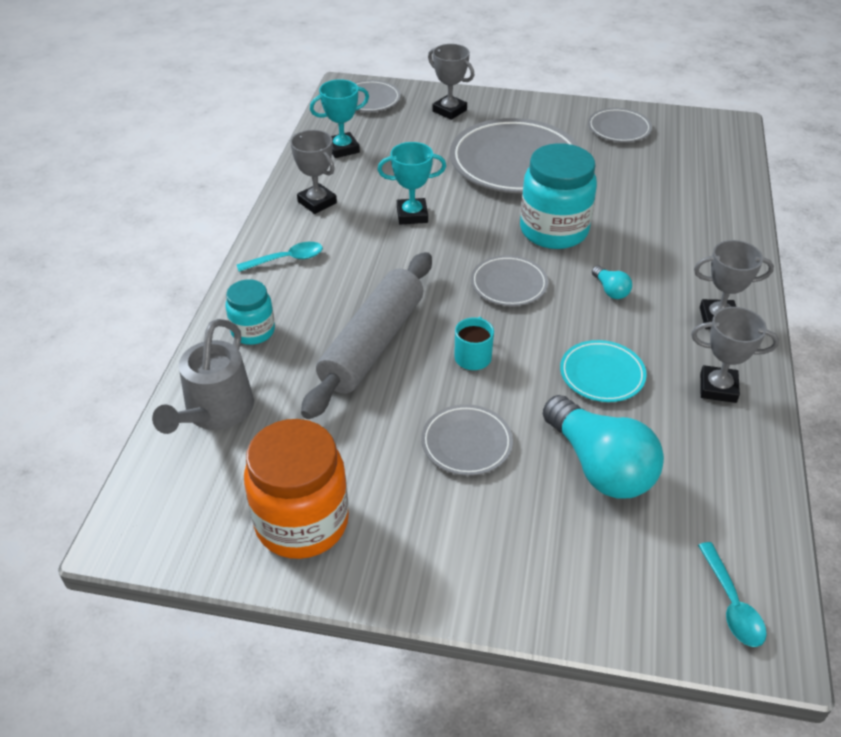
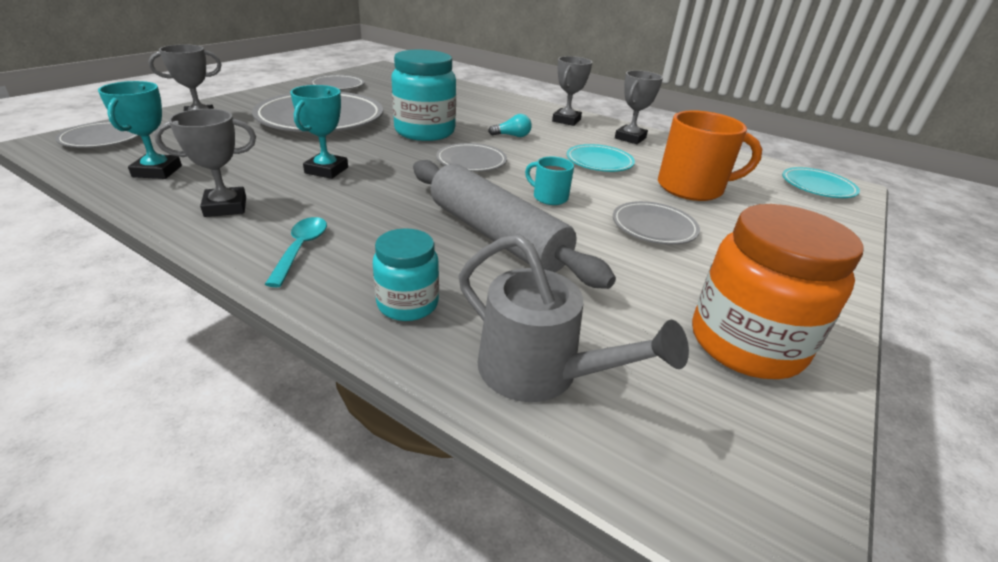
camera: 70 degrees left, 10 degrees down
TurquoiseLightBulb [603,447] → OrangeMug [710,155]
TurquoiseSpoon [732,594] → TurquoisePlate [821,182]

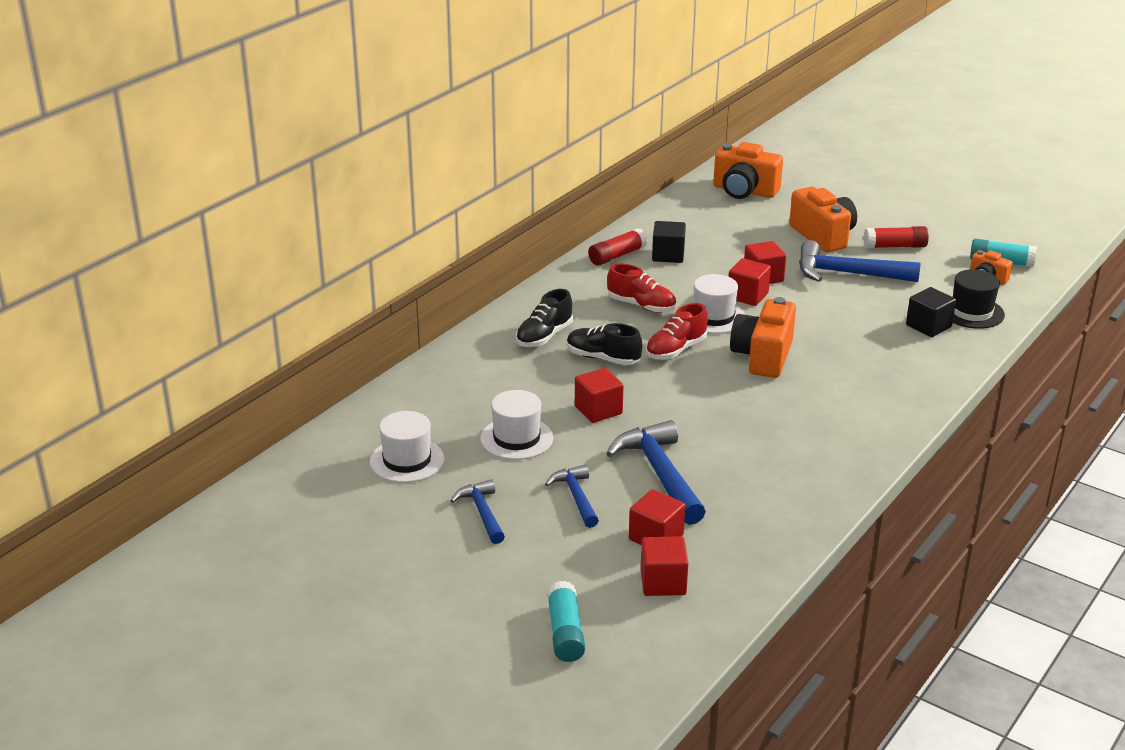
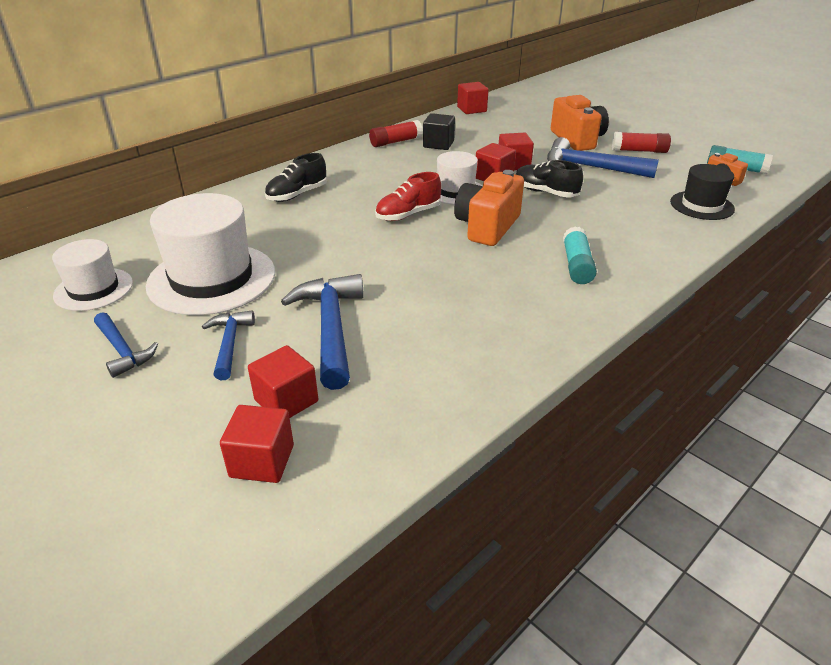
camera: 10 degrees right, 5 degrees up
BlueHammer [477,511] → BlueHammer [126,345], 150 degrees clockwise
WhiteHat [516,425] → WhiteHat [210,254], x1.73
RedCube [599,395] → RedCube [473,98], relocated
BlackShoe [605,344] → BlackShoe [549,178], relocated
TurquoiseGlueStick [566,621] → TurquoiseGlueStick [580,255], relocated
RedShoe [641,288] → -
OrangeCamera [748,170] → -
BlackCube [931,312] → -

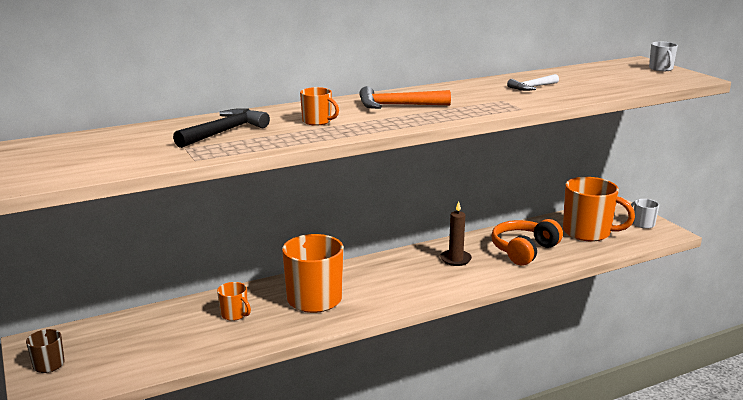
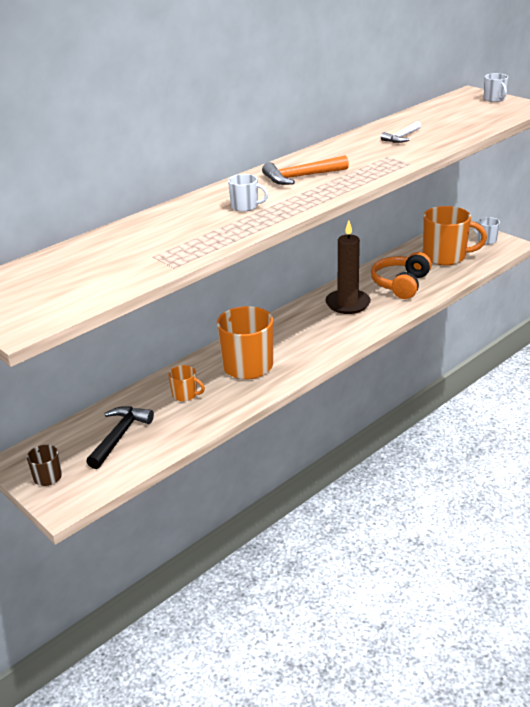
camera: 15 degrees left, 10 degrees up
BlackHammer [221,128] → BlackHammer [120,437], relocated
OrangeMug [319,106] → WhiteMug [248,193]
BrownCandle [456,233] → BrownCandle [348,267], x1.57

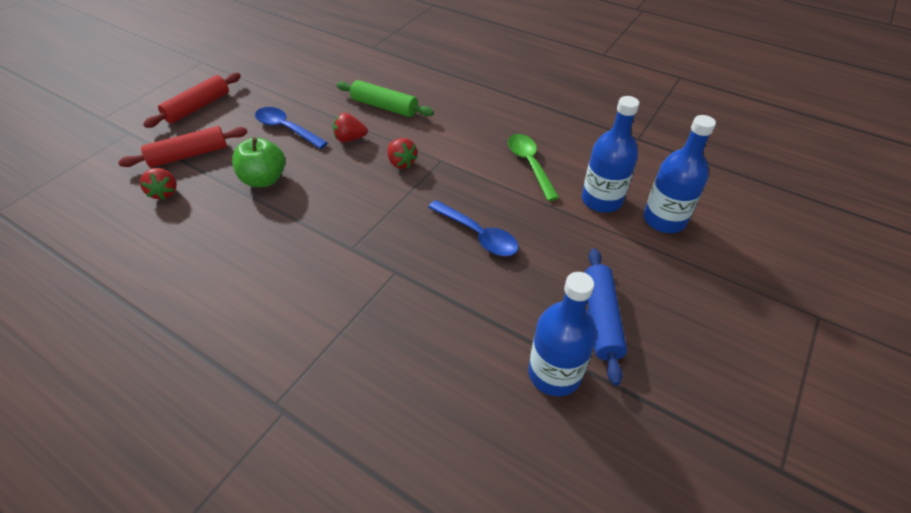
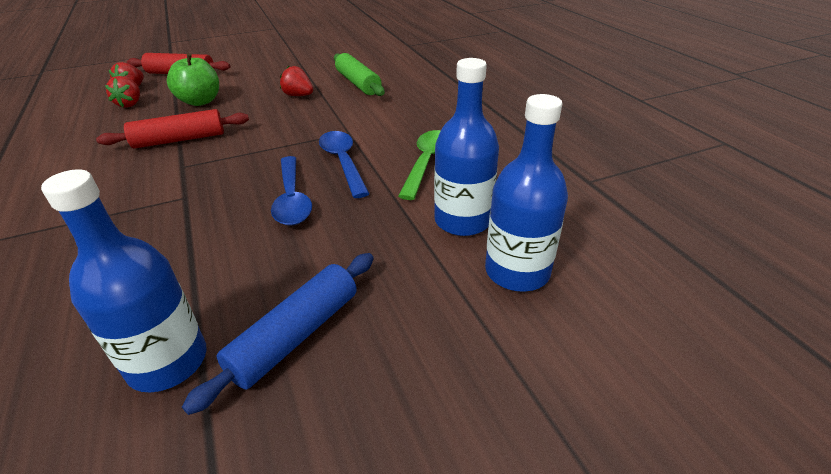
camera: 35 degrees right, 10 degrees down
RedRollingPin [192,100] → RedRollingPin [172,129], relocated
RedStrawberry [402,153] → RedStrawberry [122,92], relocated
BlueSpoon [291,128] → BlueSpoon [344,164], relocated

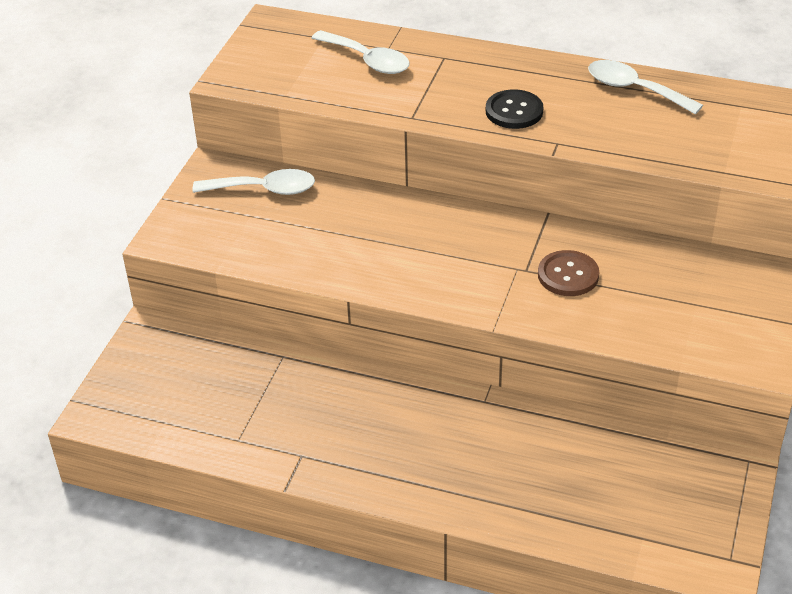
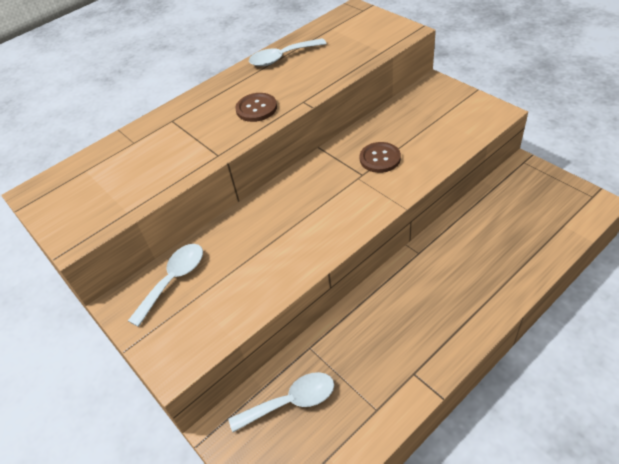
camera: 55 degrees left, 5 degrees up
WhiteSpoon [361,52] → WhiteSpoon [281,402], relocated
BlackButton [515,109] → BrownButton [256,107]

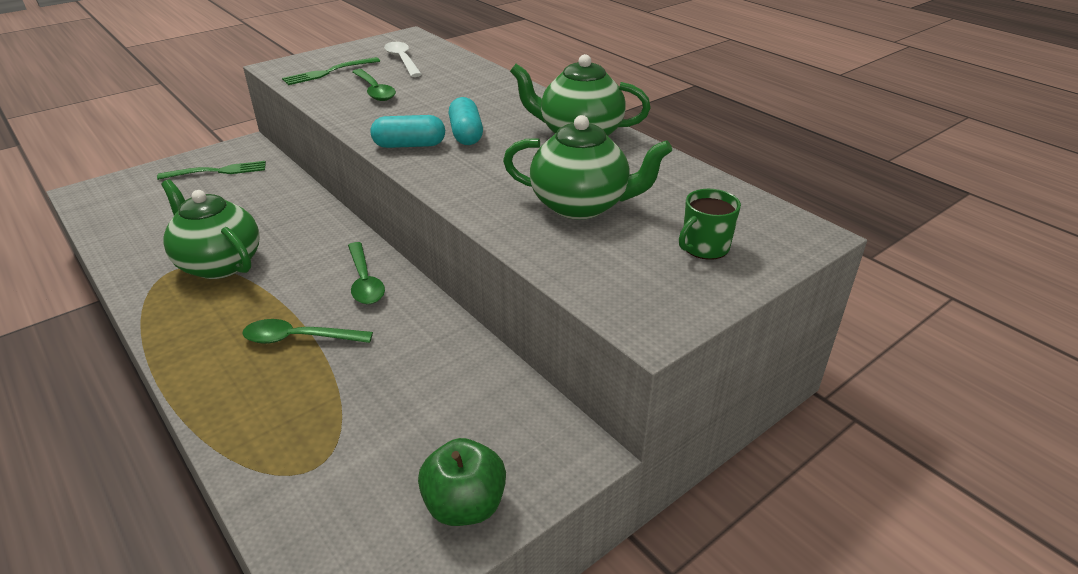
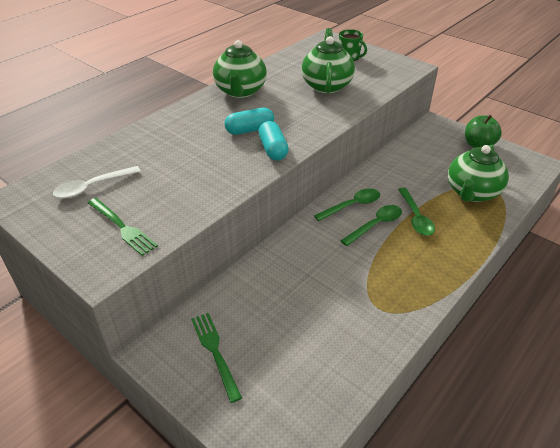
camera: 100 degrees left, 5 degrees up
GreenSpoon [374,85] → GreenSpoon [371,225], relocated
GreenTeapot [210,229] → GreenTeapot [478,173], relocated

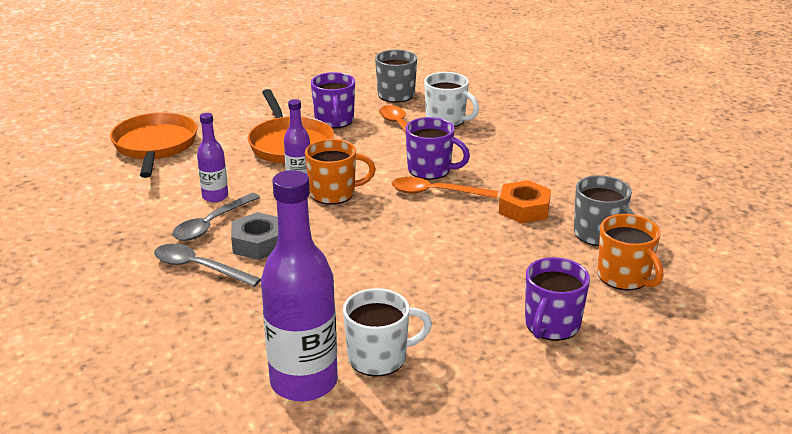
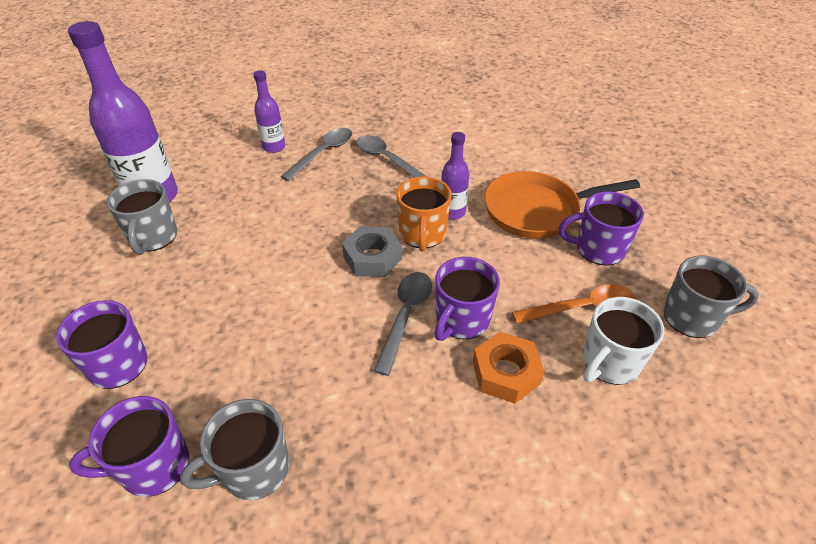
camera: 100 degrees right, 15 degrees up
OrangeMug [630,252] → PurpleMug [129,446]
WhiteMug [387,332] → GreyMug [142,217]
PurpleBottle [212,157] → PurpleBottle [269,111], relocated
GreyNut [254,236] → GreyNut [372,251], relocated
OrangeSpoon [444,187] → GreySpoon [403,324]
OrangeNut [525,202] → OrangeNut [508,368], relocated
OrangePan [154,145] → -

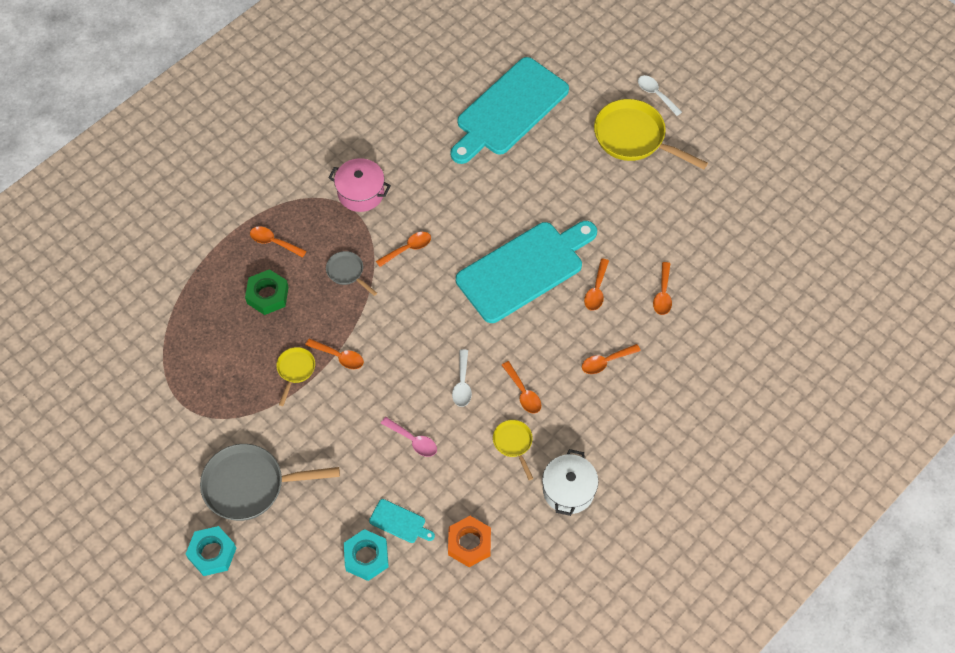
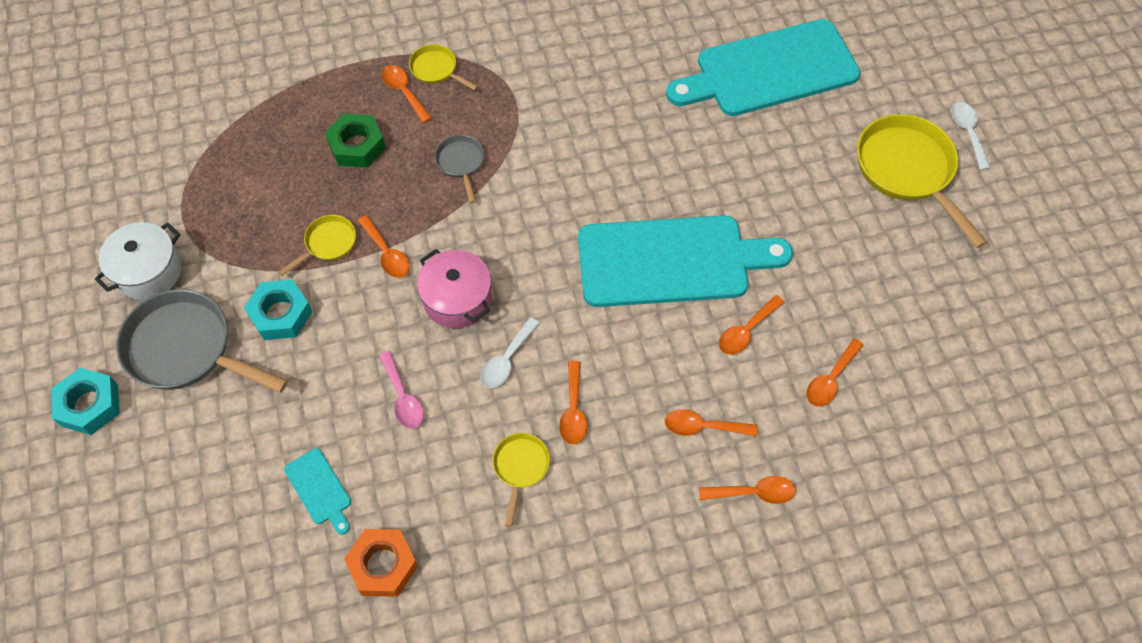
camera: 30 degrees right, 0 degrees up
WhitePot [570,482] → WhitePot [138,261], relocated
TurquoiseNut [366,555] → TurquoiseNut [278,310], relocated
- → YellowPan [443,67]
PinkPot [360,185] → PinkPot [454,288], relocated
OrangeSpoon [403,249] → OrangeSpoon [747,490], relocated

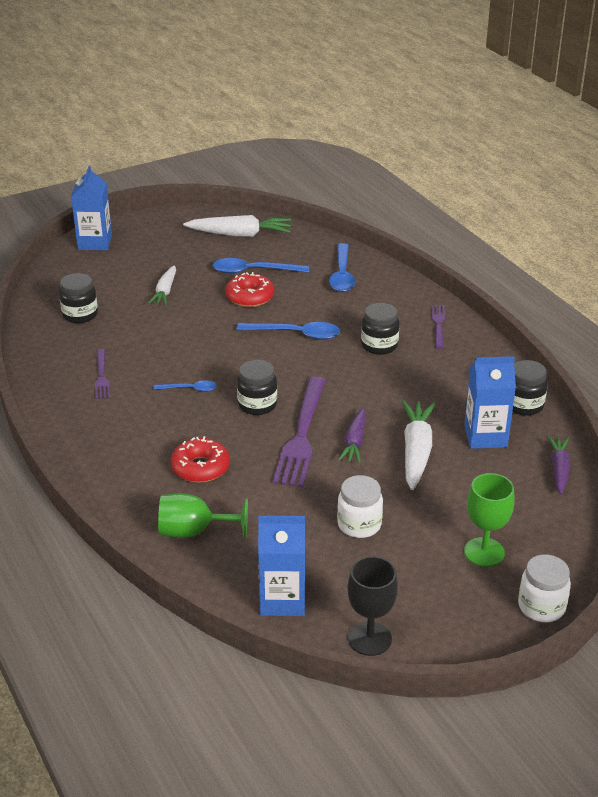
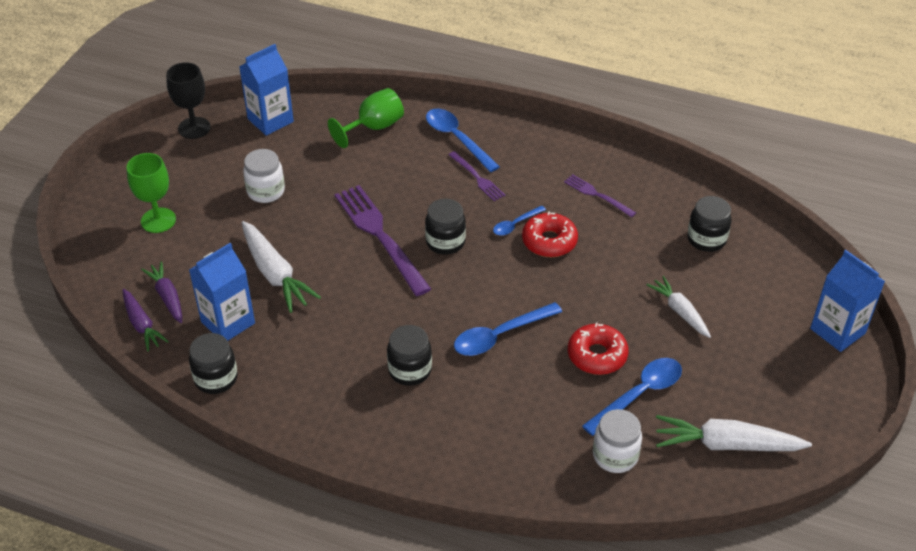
camera: 140 degrees right, 10 degrees up
PurpleCarrot [352,435] → PurpleCarrot [161,292], relocated
BlueSpoon [342,267] → BlueSpoon [463,140], relocated
PurpleFork [438,327] → PurpleFork [476,176], relocated
RedDonut [200,459] → RedDonut [550,234], relocated
WhiteJar [544,588] → WhiteJar [617,441], relocated
WhiteCarrot [237,226] → WhiteCarrot [734,433], 45 degrees clockwise

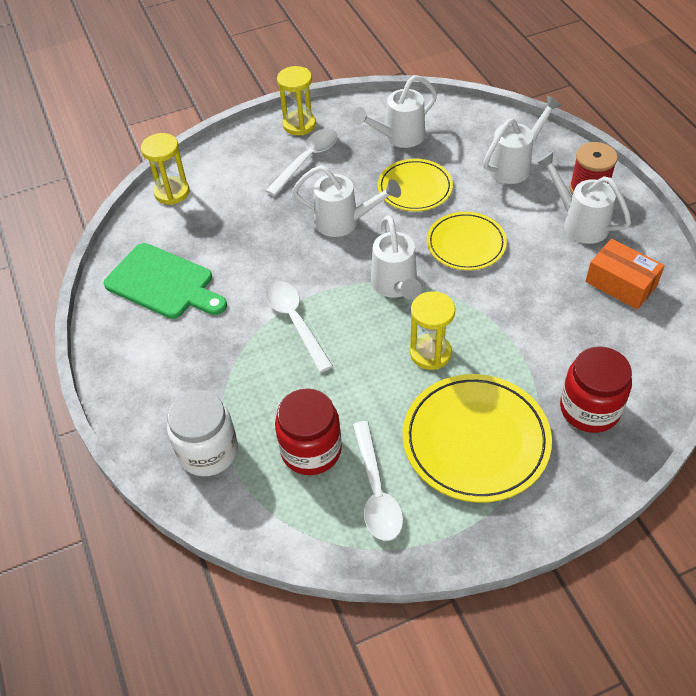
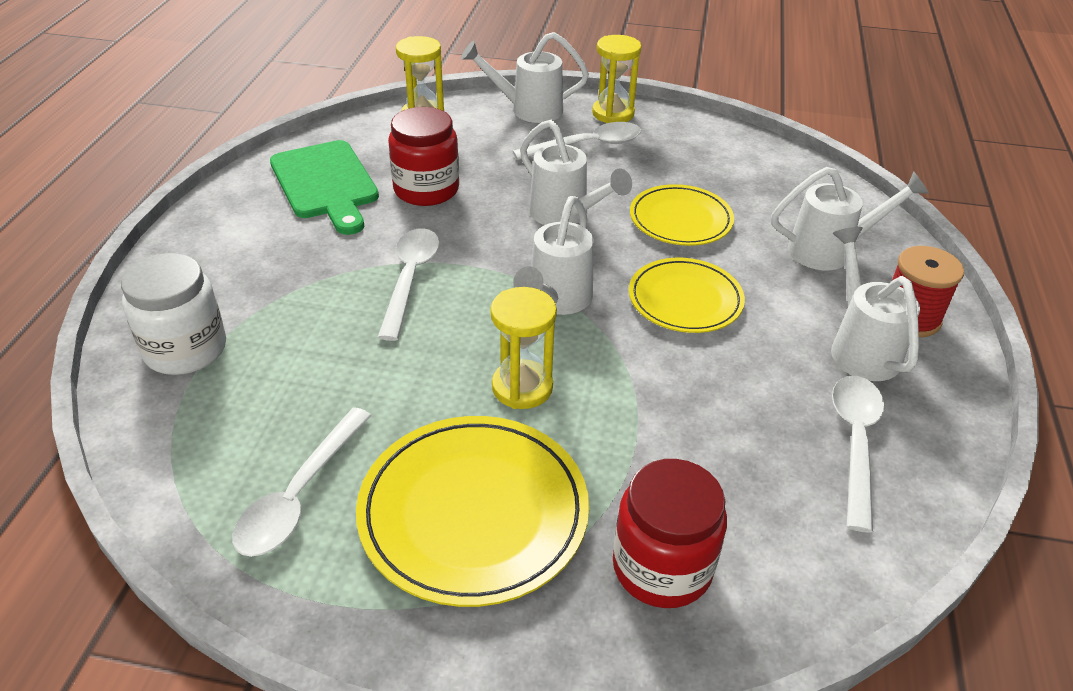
camera: 30 degrees right, 10 degrees down
RedJar [308,431] → RedJar [423,156], relocated
WhiteWateringCan [394,111] → WhiteWateringCan [525,77], relocated
OrangeBox [625,274] → WhiteSpoon [858,454]

